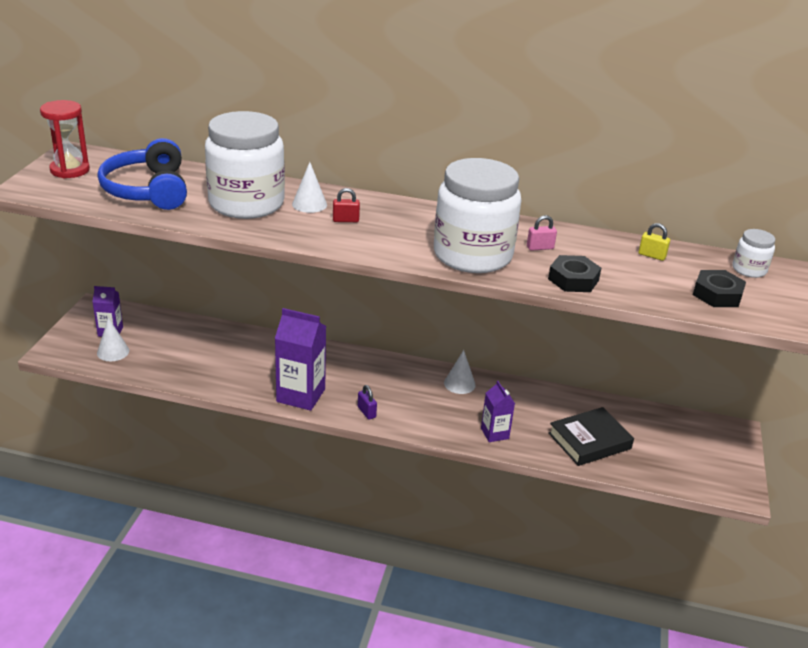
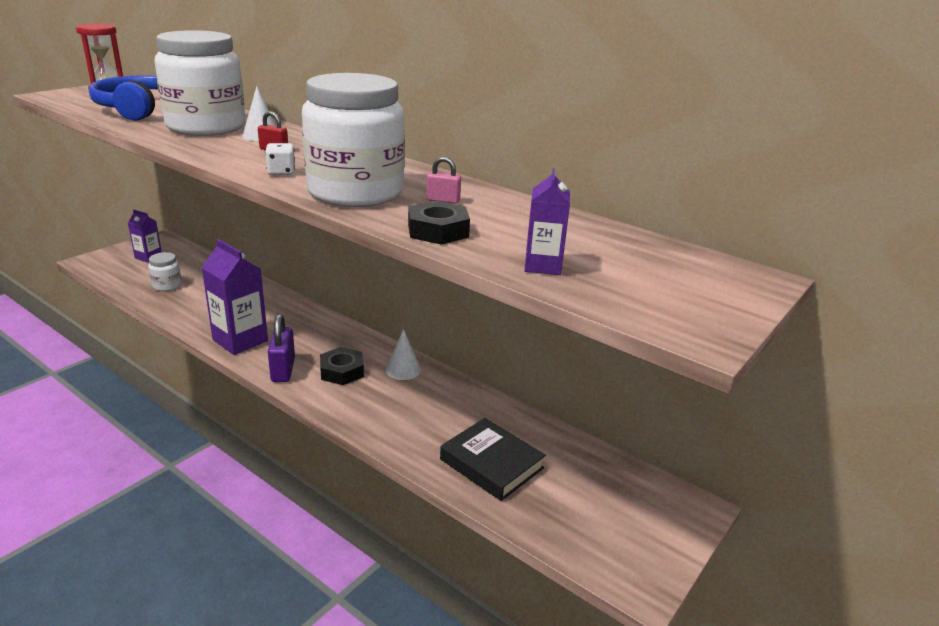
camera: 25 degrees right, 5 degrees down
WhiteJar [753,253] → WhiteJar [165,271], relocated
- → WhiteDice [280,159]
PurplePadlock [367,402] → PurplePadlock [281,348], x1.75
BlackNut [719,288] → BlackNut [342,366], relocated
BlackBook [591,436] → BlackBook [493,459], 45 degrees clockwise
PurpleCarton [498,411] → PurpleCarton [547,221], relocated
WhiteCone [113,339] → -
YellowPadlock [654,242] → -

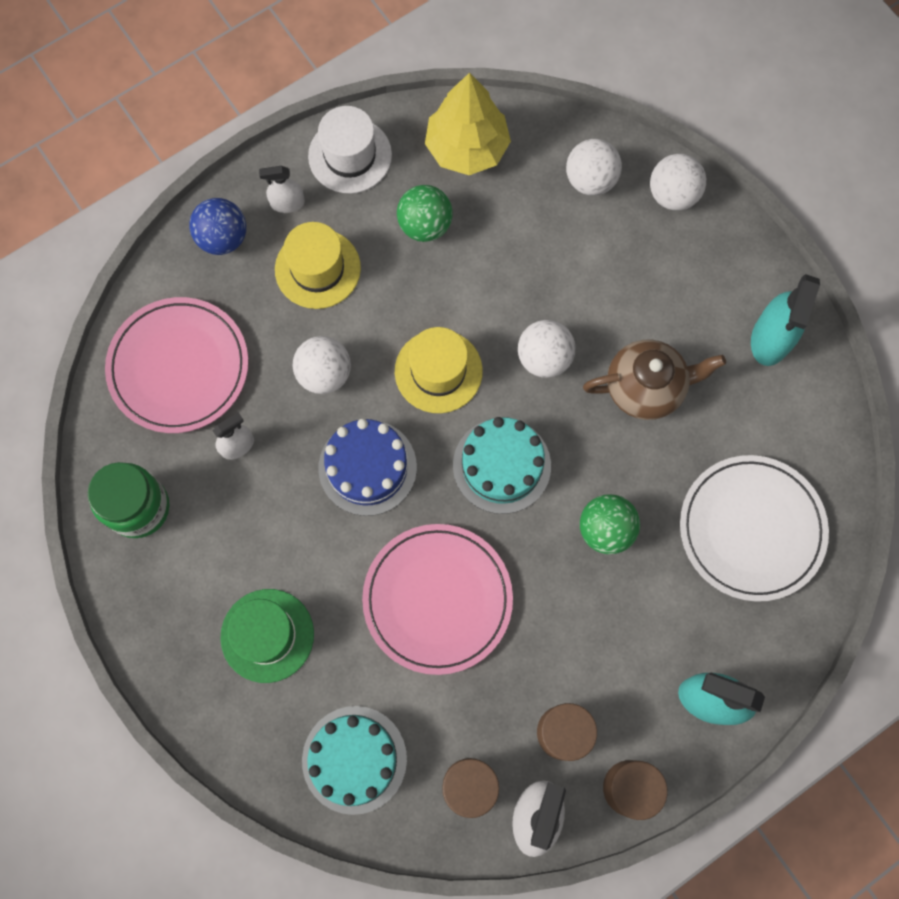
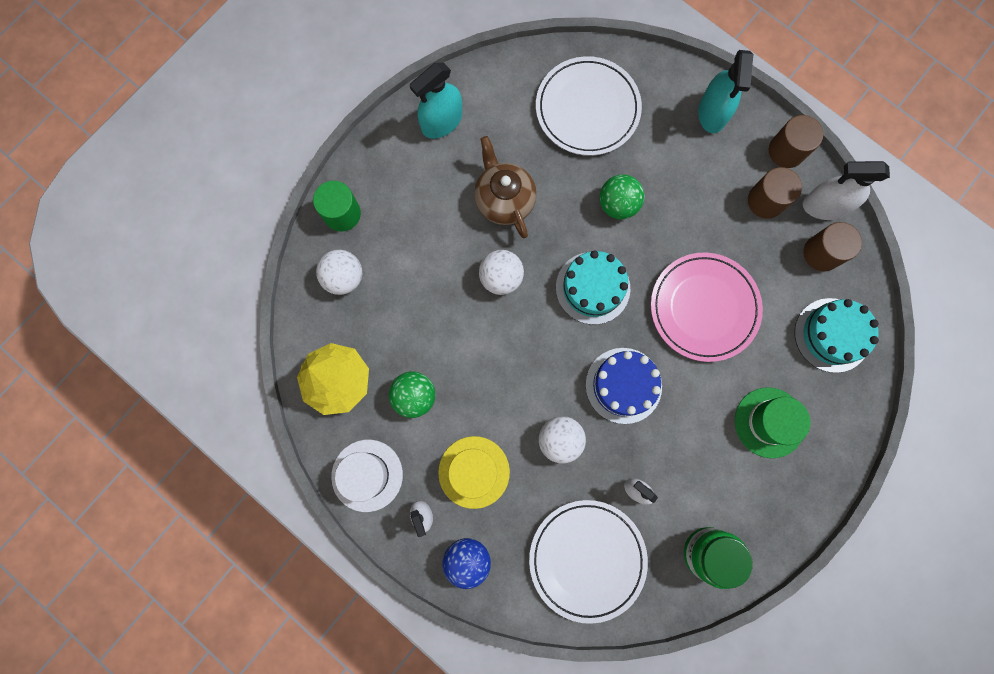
camera: 105 degrees left, 5 degrees up
WhiteBall [678,182] → GreenCylinder [337,206]
TurquoiseSprayBottle [785,320] → TurquoiseSprayBottle [436,101], 135 degrees clockwise
PinkPlate [176,365] → WhitePlate [588,562]
YellowHat [439,370] → -

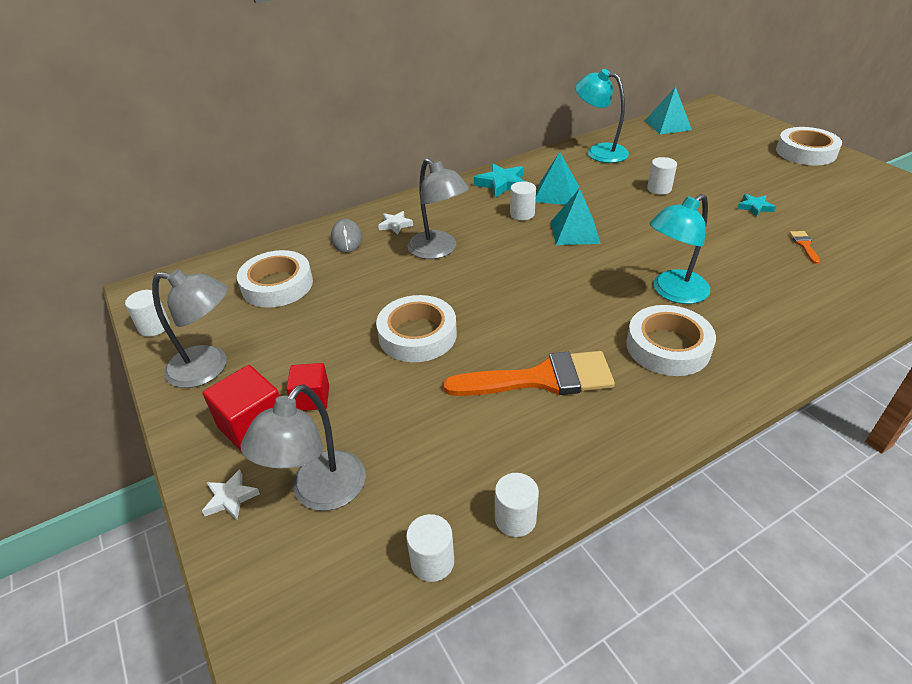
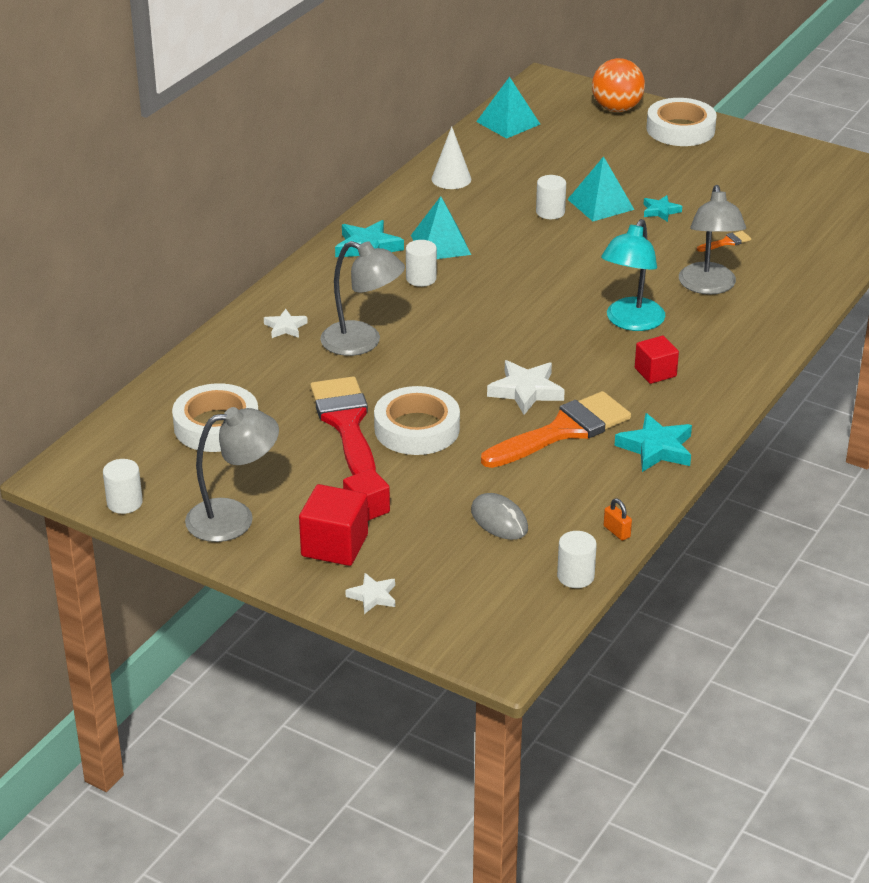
camera: 30 degrees left, 5 degrees down
- → RedBrush [343,425]
TurquoiseLamp [602,116] → WhiteCone [451,157]
GreyMouse [346,236] → GreyMouse [499,516], relocated
- → WhiteStar [526,387]
TurquoisePyramid [576,216] → TurquoisePyramid [600,188], relocated
- → OrangeBall [618,85]
WhiteCylinder [517,505] → OrangePadlock [618,519]
- → TurquoiseStar [653,442]
WhiteTape [671,340] → RedCube [657,360]
GreyLamp [303,447] → GreyLamp [712,240], relocated
OrangeBrush [804,247] → OrangeBrush [724,241], 90 degrees clockwise

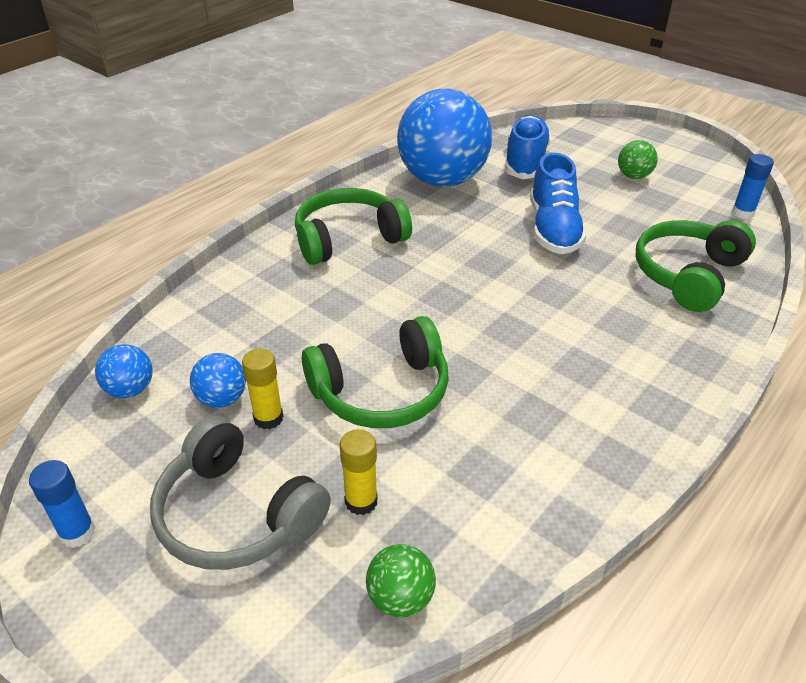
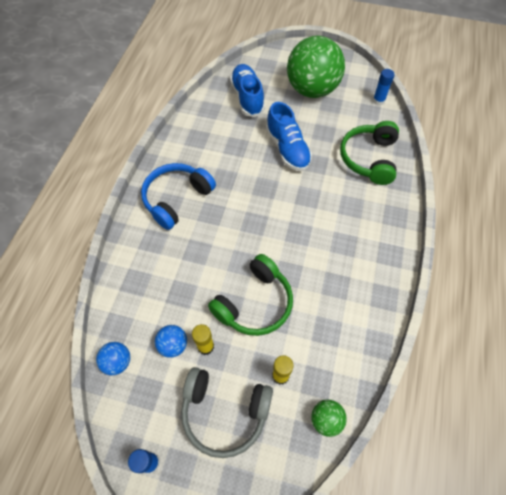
camera: 25 degrees left, 20 degrees up
GreenHeadphones [353,226] → BlueHeadphones [178,196]
GreenBall [638,159] → GreenBall [316,67], x2.42
BlueBall [444,137] → -

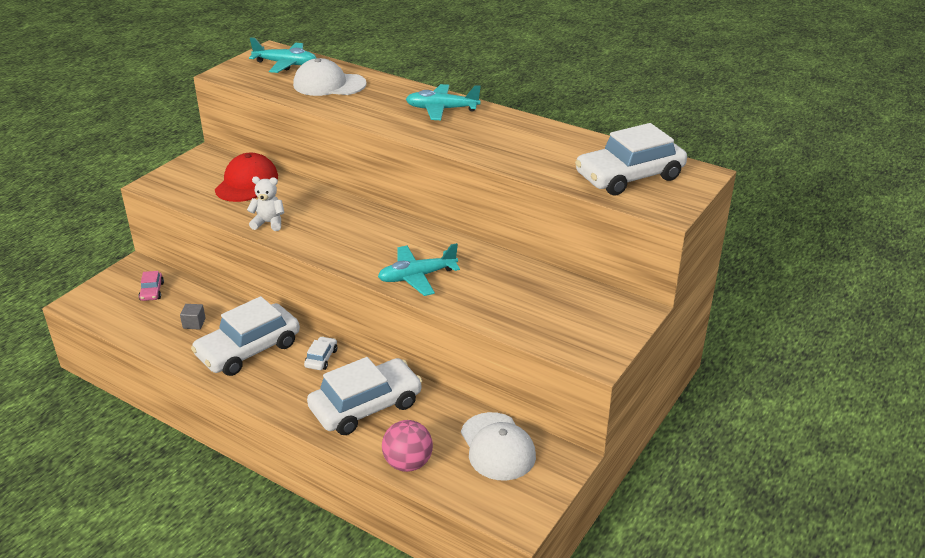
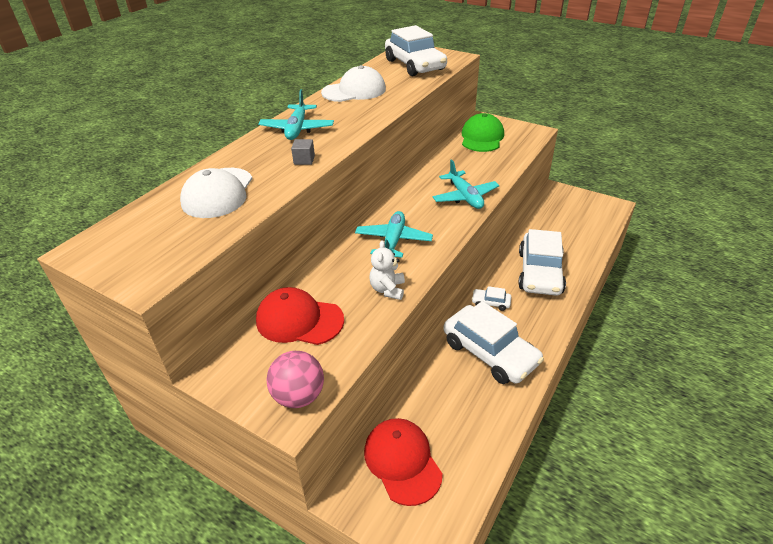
camera: 90 degrees left, 5 degrees up
PinkBall [407,446] → PinkBall [295,379], relocated
GreyCube [193,316] → GreyCube [303,152], relocated
WhiteCap [498,446] → WhiteCap [353,83], relocated
TurquoisePlane [282,55] → TurquoisePlane [394,234], relocated
PinkCar [151,286] → RedCap [403,462]
- → GreenCap [483,132]
WhiteCar [364,396] → WhiteCar [542,262], 135 degrees counterclockwise

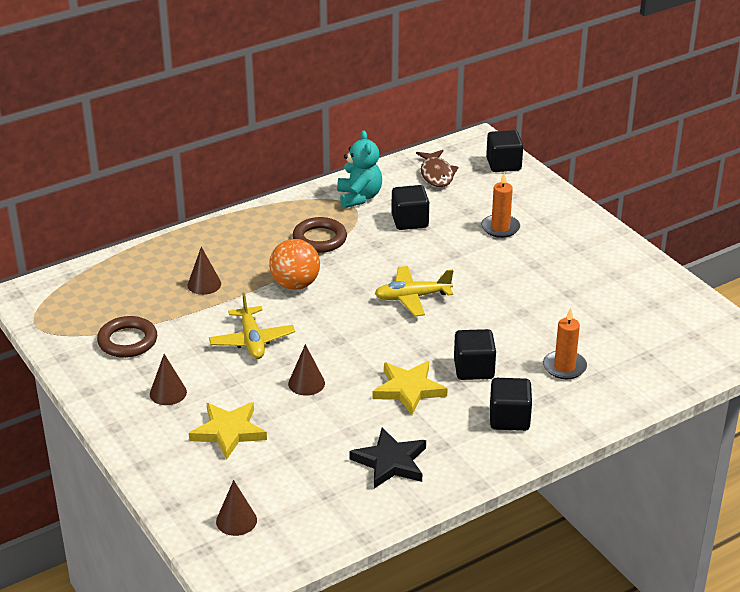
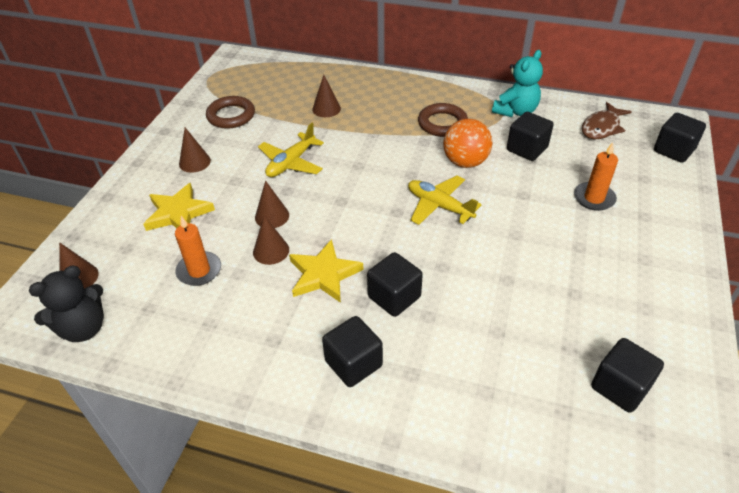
camera: 50 degrees right, 10 degrees up
- → BlackTeddyBear [66,304]
OrangeCandle [565,343] → OrangeCandle [198,251], relocated
- → BrownCone [271,240]
OrangeBall [294,264] → OrangeBall [467,143], relocated
- → BlackCube [627,375]
BlackStar [387,458] → -

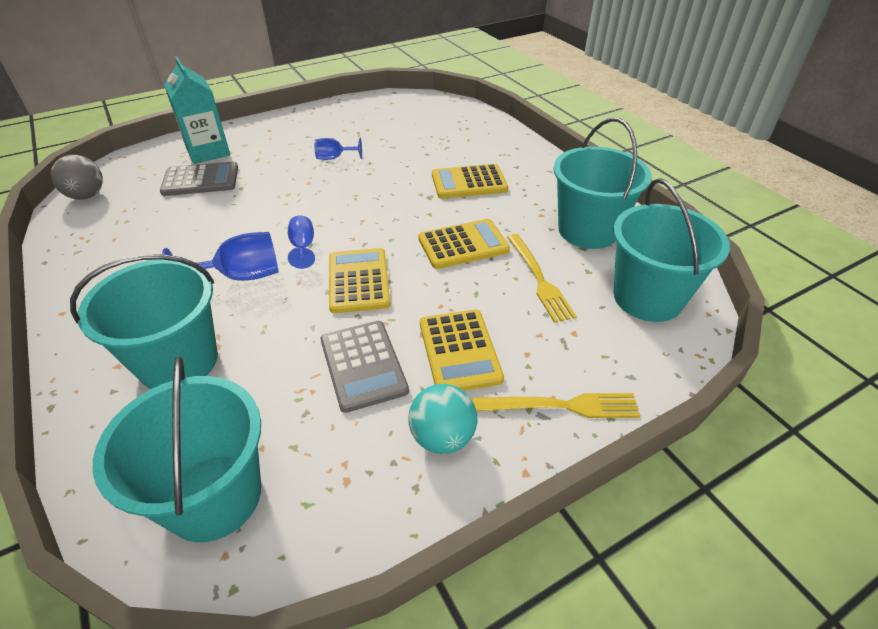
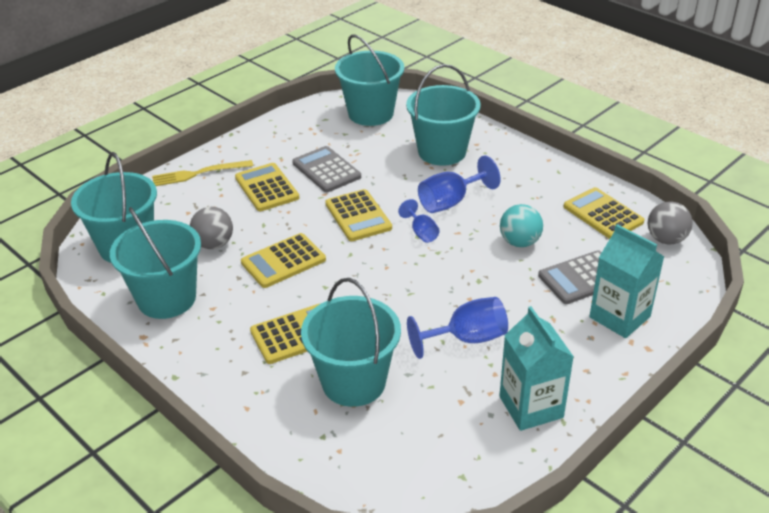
camera: 165 degrees right, 5 degrees down
YellowFork [542,278] → GreyBall [211,228]
- → TurquoiseBucket [351,342]
BlueGoblet [338,148] → BlueGoblet [457,328], x1.68
- → TurquoiseCarton [536,368]
TurquoiseBall [442,419] → TurquoiseBall [521,225], relocated
- → YellowCalculator [604,213]

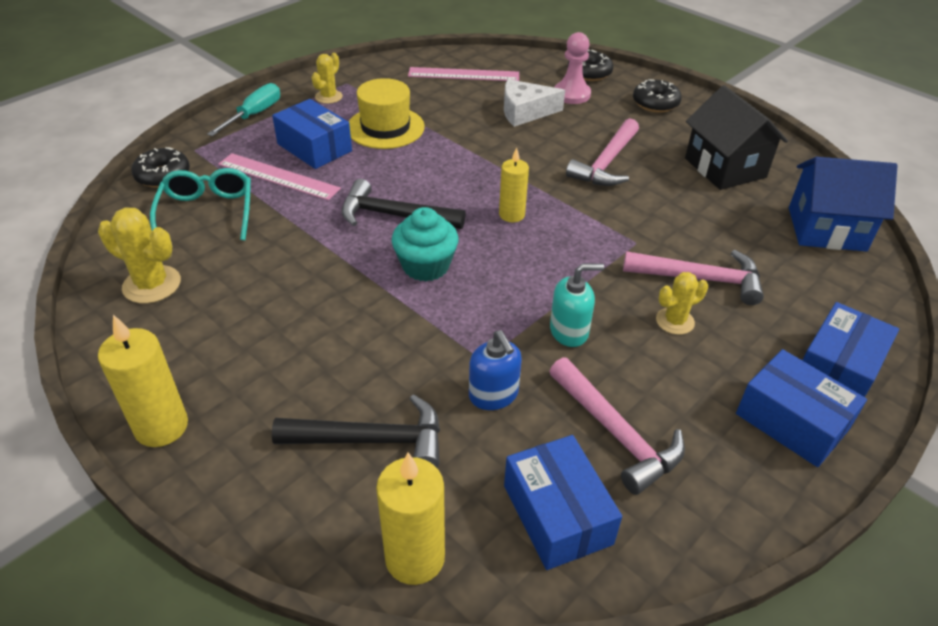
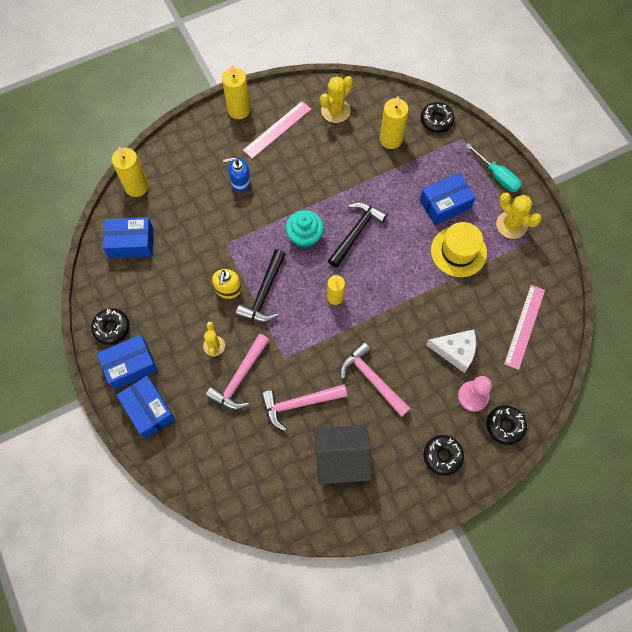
camera: 110 degrees right, 25 degrees up
- → BlackDonut [110,326]
TurquoiseSoapDispenser [577,305] → YellowSoapDispenser [226,284]
BlueSoapDispenser [495,370] → BlueSoapDispenser [237,175], relocated
BlackHammer [356,431] → BlackHammer [261,285], relocated
PinkRuler [279,176] → PinkRuler [277,130], relocated
PinkHammer [617,426] → PinkHammer [304,407], relocated
TurquoiseGlasses [200,204] → YellowCandle [394,122]
WhiteCheese [534,103] → WhiteCheese [451,351], 90 degrees clockwise
YellowCactus [327,78] → YellowCactus [519,216], x1.52
BlueHouse [843,204] → -

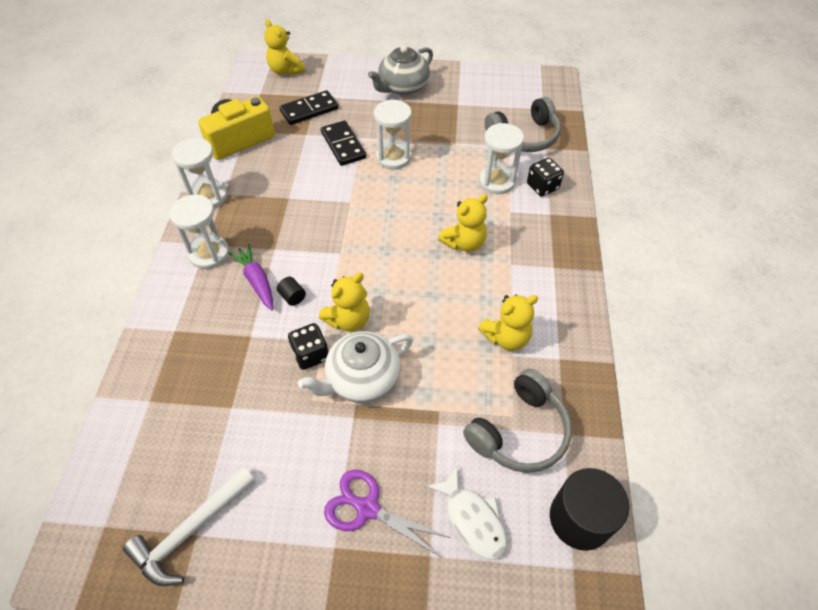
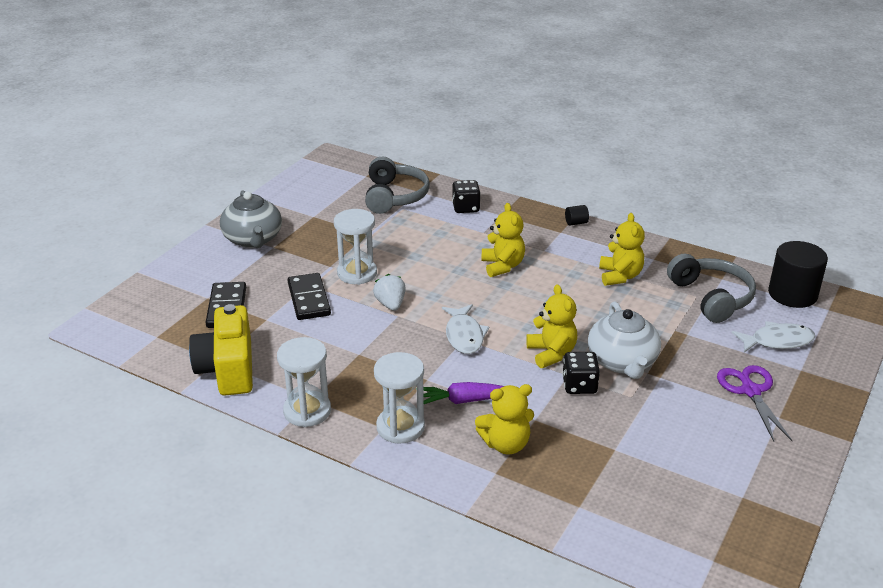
camera: 65 degrees left, 20 degrees down
BlackDomino [343,143] → BlackDomino [309,296], 75 degrees clockwise
- → WhiteStrawberry [389,292]
- → WhiteFish [465,329]
YellowTeddyBear [284,47] → YellowTeddyBear [504,419], relocated
BlackCylinder [291,291] → BlackCylinder [577,215], relocated
PurpleScissors [387,514] → PurpleScissors [755,403], 120 degrees clockwise
WhiteHammer [189,526] → -
WhiteHourglass [501,158] → -

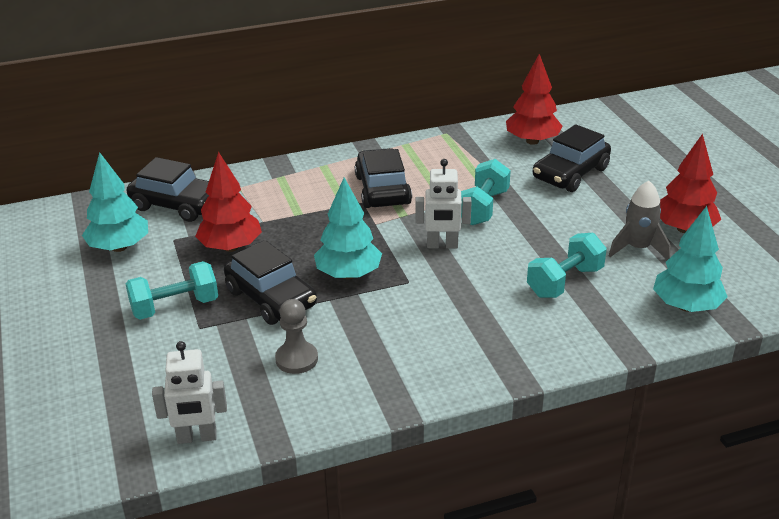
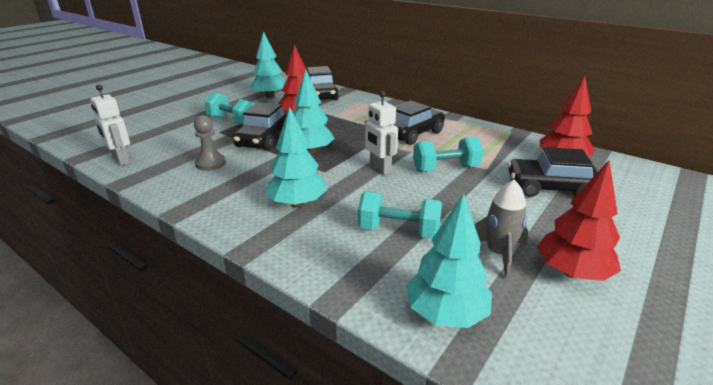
camera: 55 degrees right, 5 degrees down
- → TurquoiseTree [296,157]

